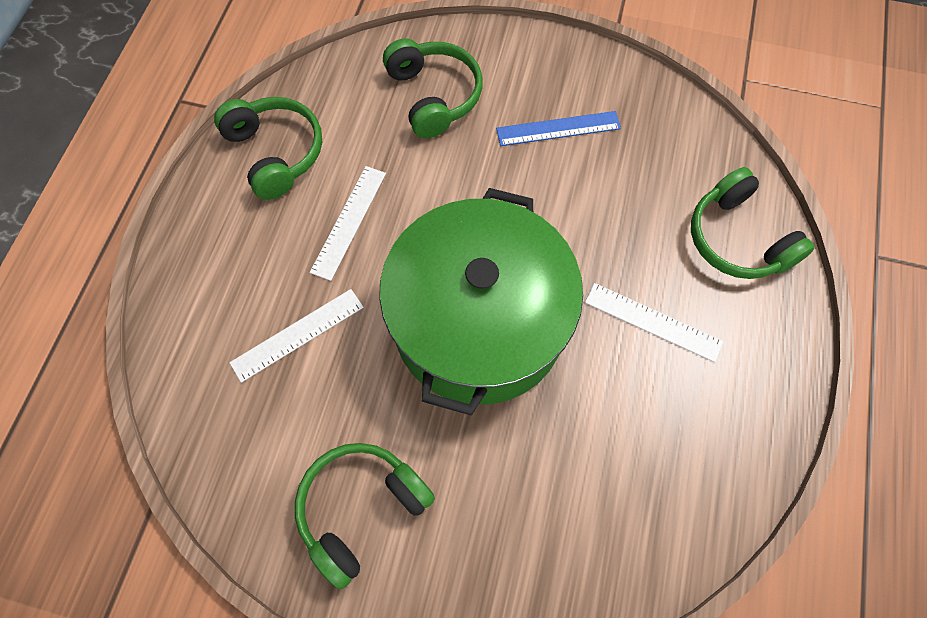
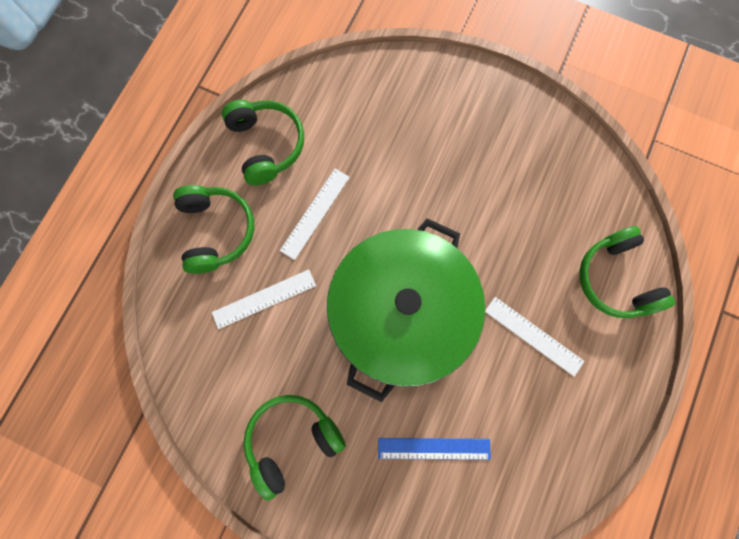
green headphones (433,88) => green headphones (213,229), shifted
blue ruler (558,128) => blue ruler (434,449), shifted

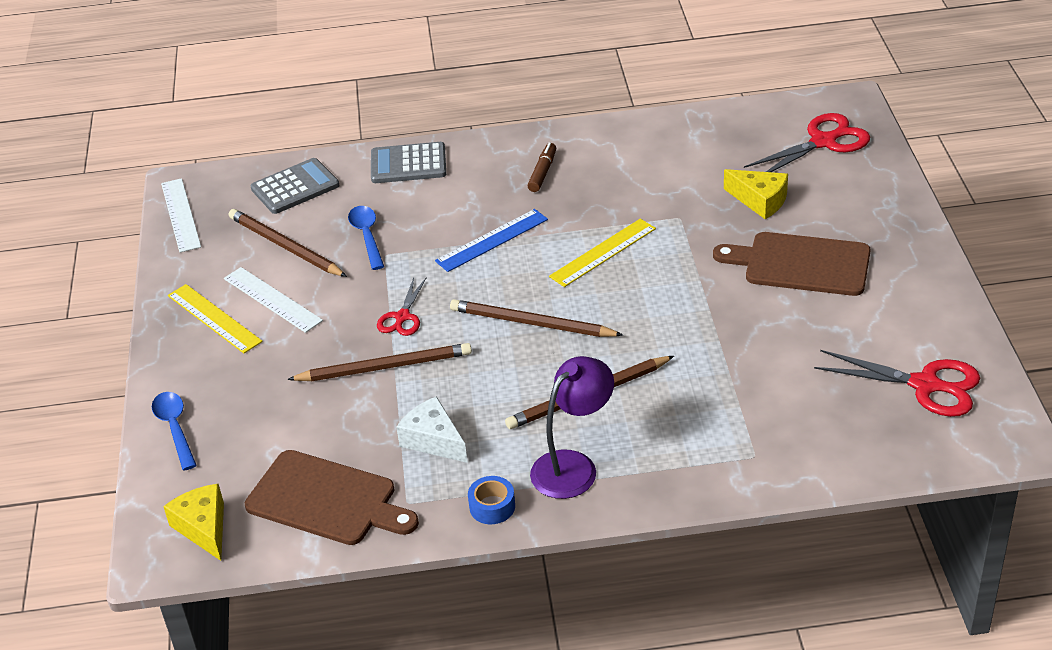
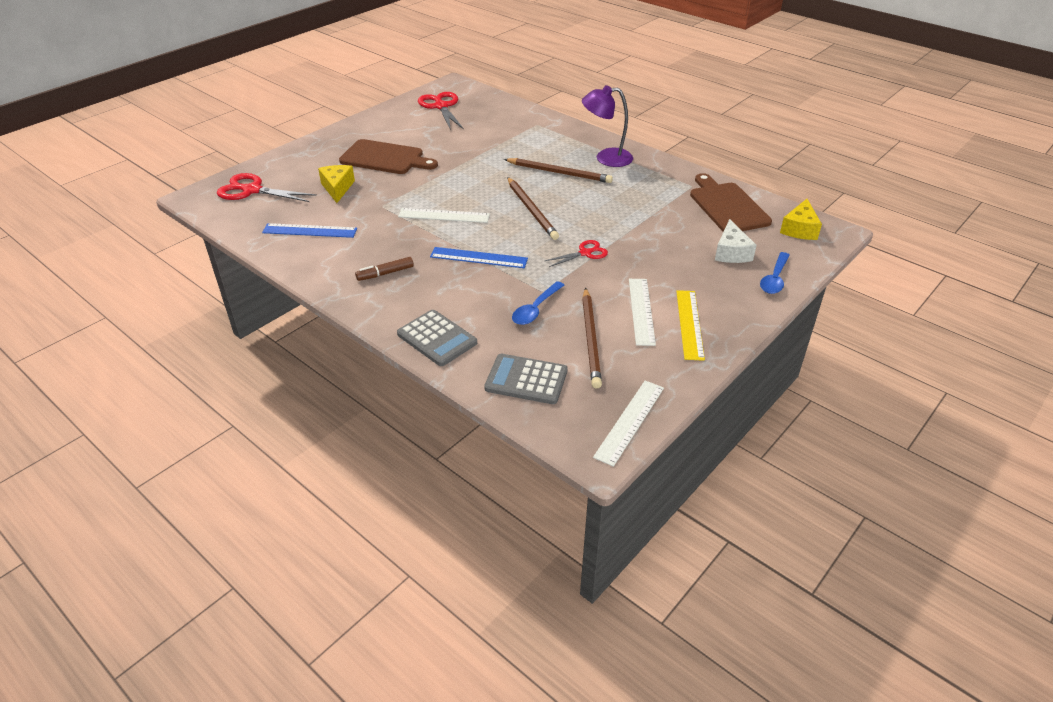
brown pencil (379,362) => nothing
white cheese (432,429) => white cheese (736,241), shifted
blue tape (491,500) => nothing
yellow ruler (602,253) => white ruler (444,215)
brown cutting board (792,264) => brown cutting board (388,156), 45 degrees counterclockwise
nothing => blue ruler (309,230)

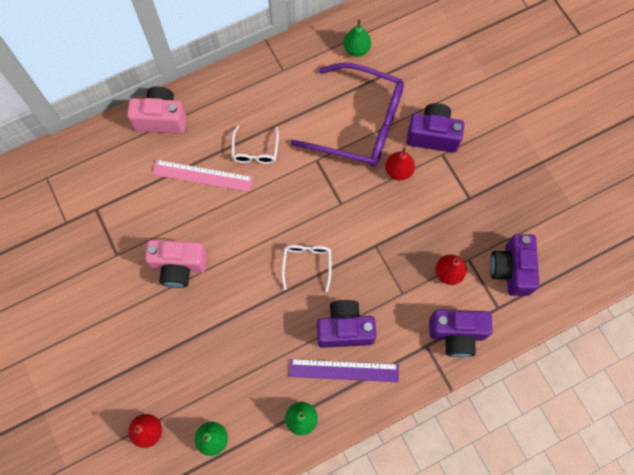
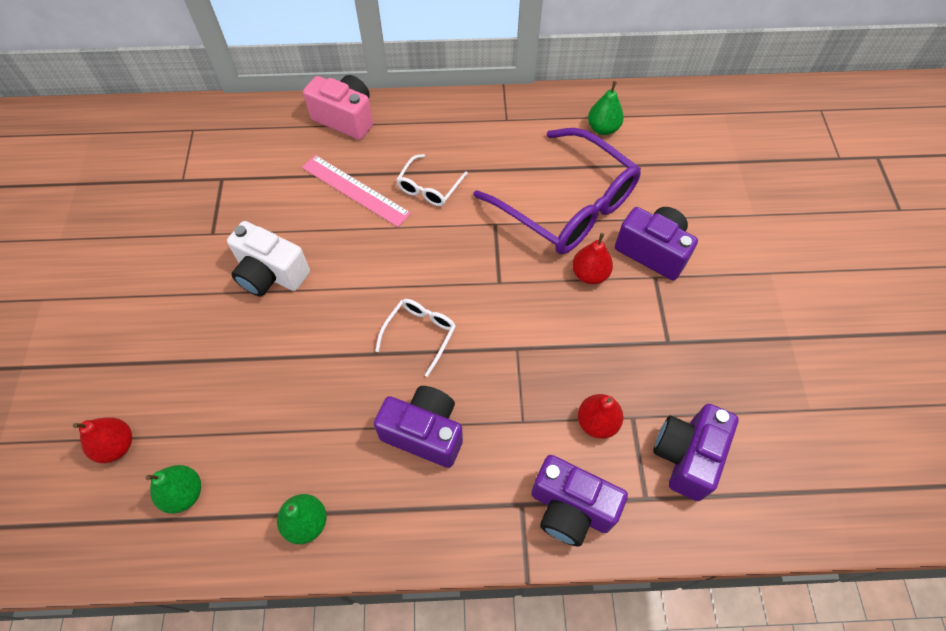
pink camera (176,264) => white camera (268,259)
purple ruler (344,370) => nothing

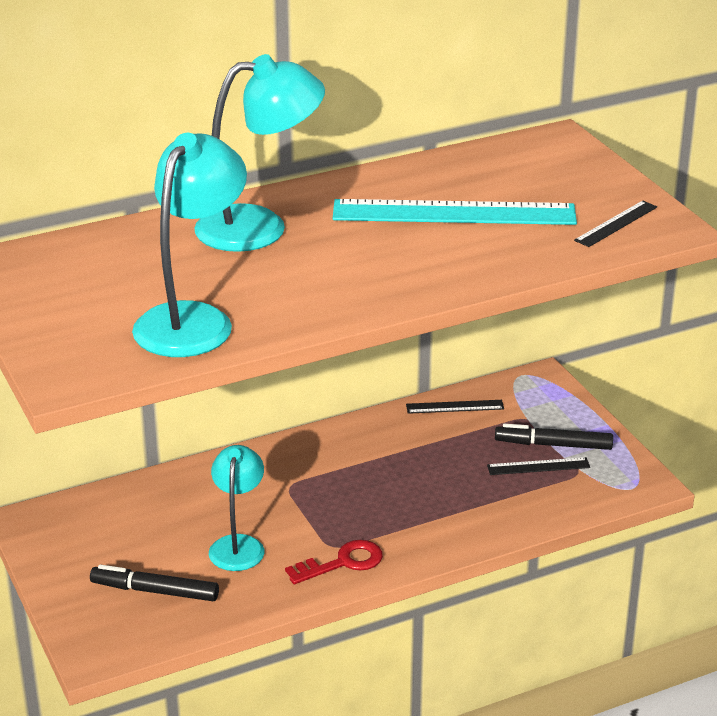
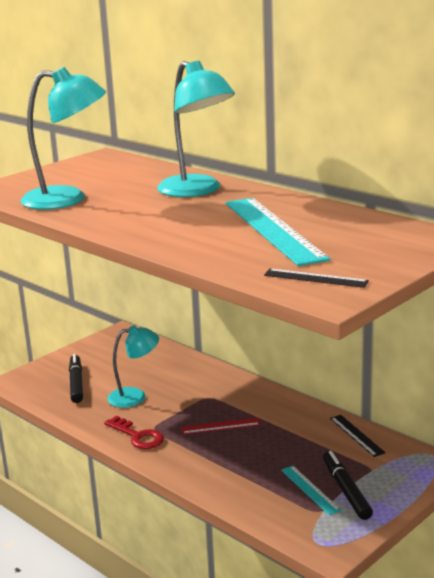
black ruler (538,466) => turquoise ruler (311,490)
nothing => red ruler (221,426)

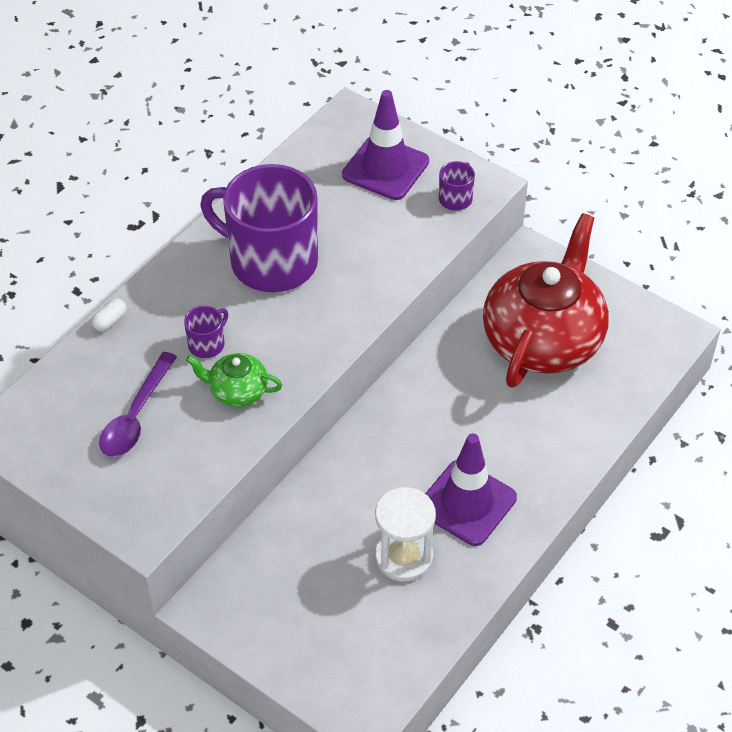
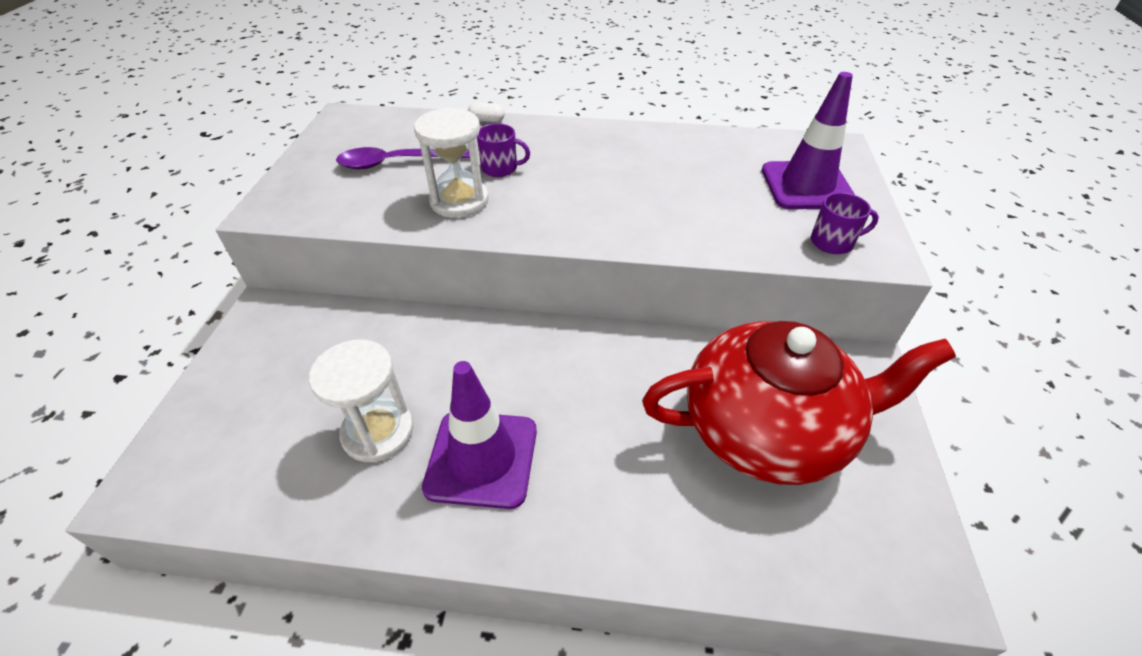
green teapot (234,380) => white hourglass (451,163)
purple mug (259,228) => nothing

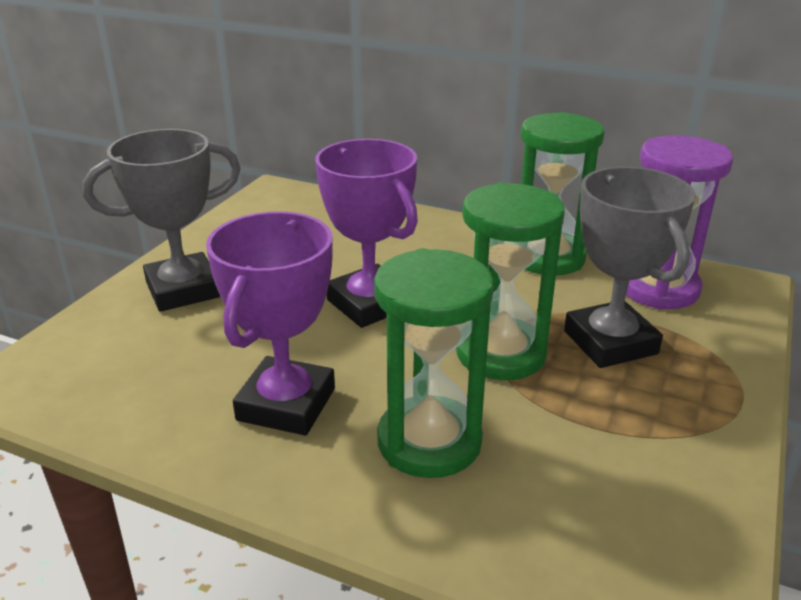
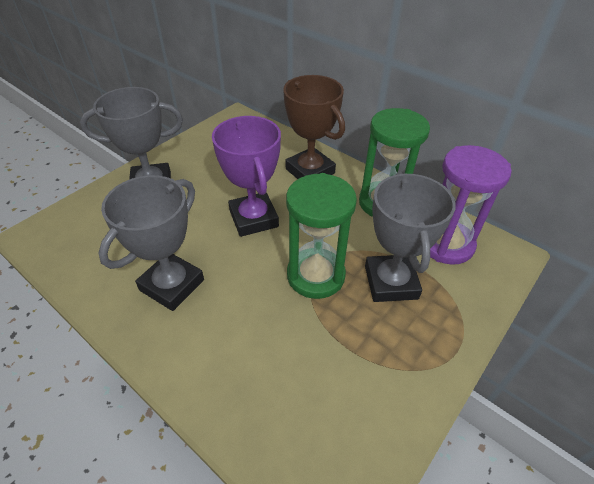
purple trophy (270,323) => grey trophy (151,243)
green hourglass (434,363) => nothing
nothing => brown trophy (314,127)

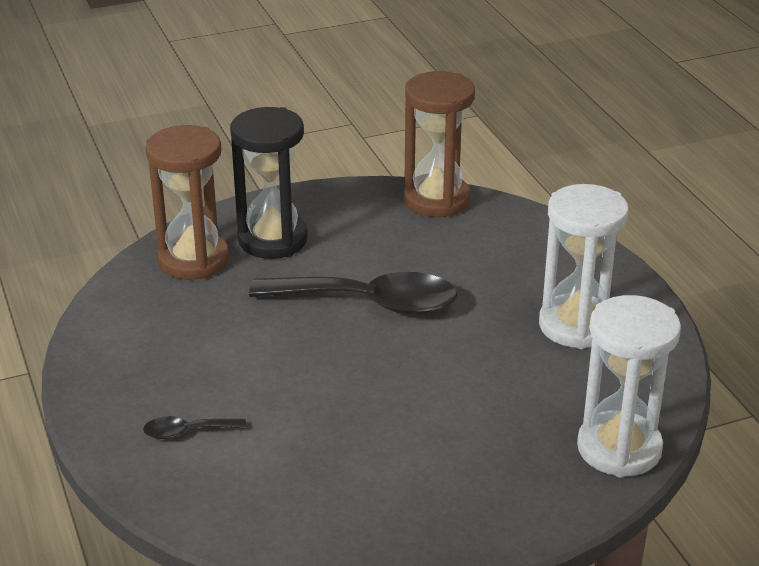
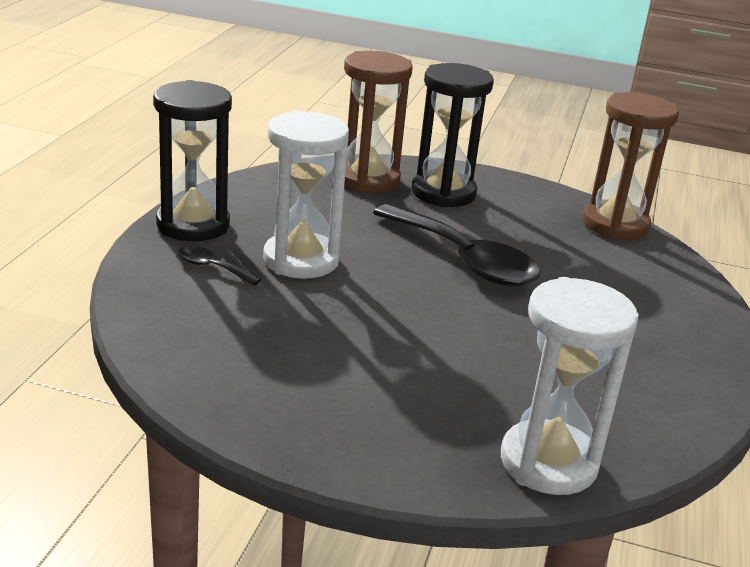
white hourglass (584,266) => white hourglass (306,194), shifted
nothing => black hourglass (192,160)

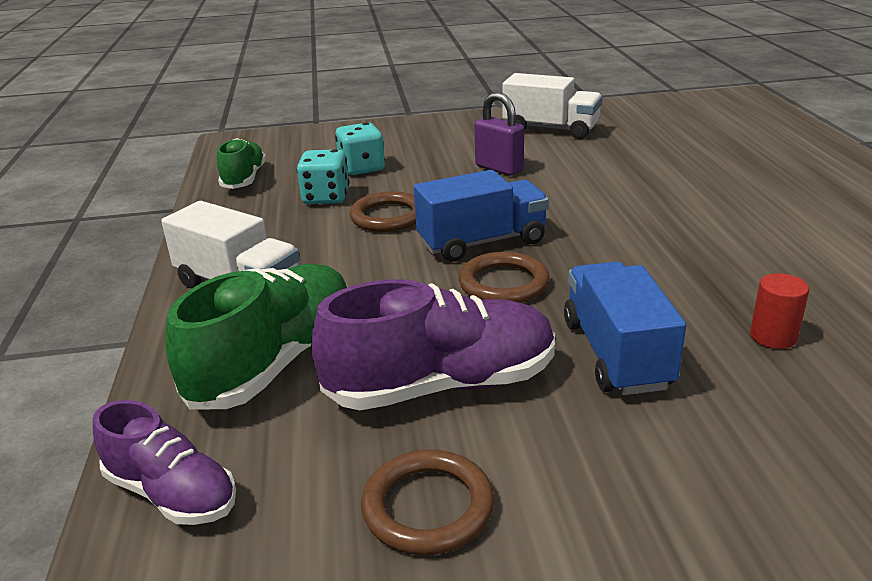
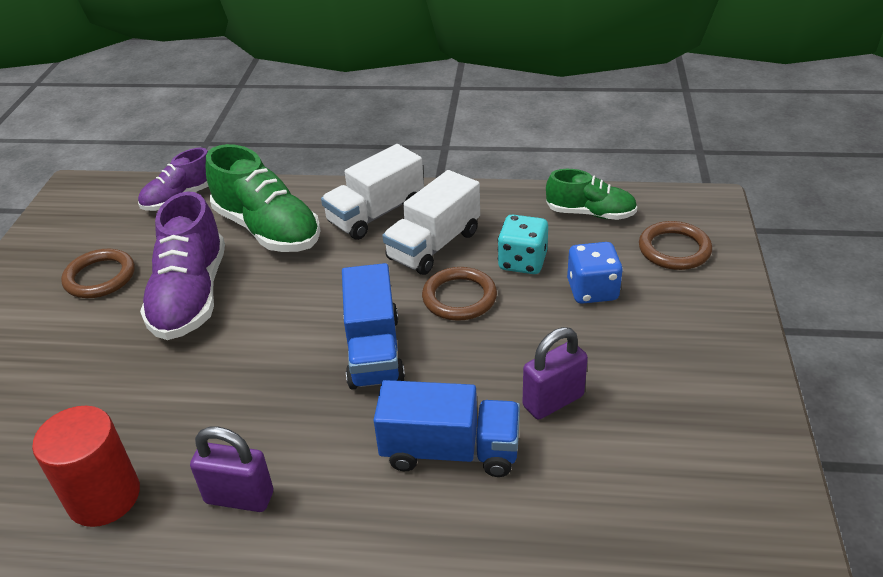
turquoise dice (360,148) => blue dice (595,273)
brown ring (504,277) => brown ring (675,245), shifted
white truck (553,106) => white truck (431,222), shifted
blue truck (625,328) => blue truck (447,428), shifted
red cylinder (779,311) => red cylinder (86,466), x1.79
nothing => purple padlock (231,469)

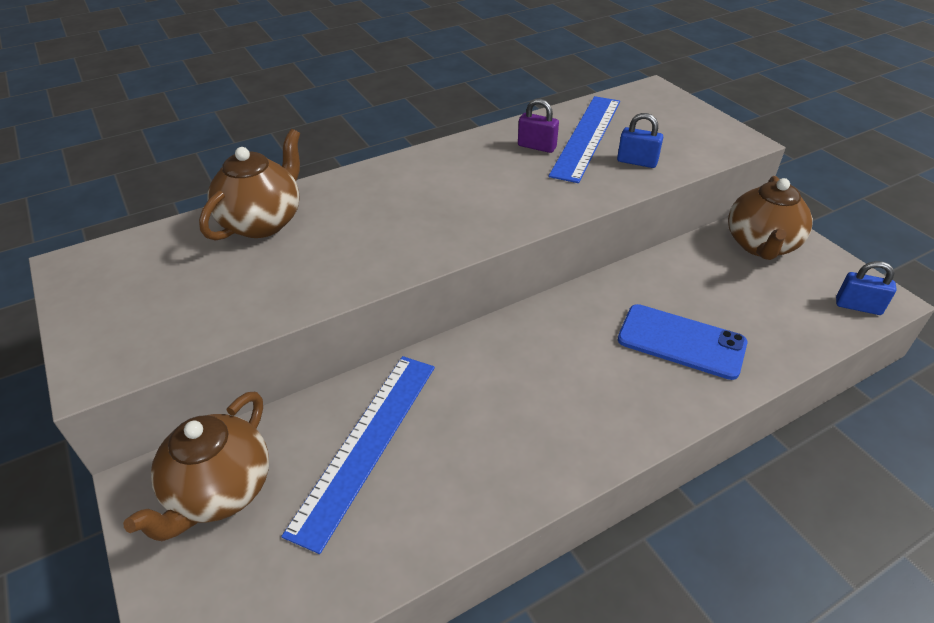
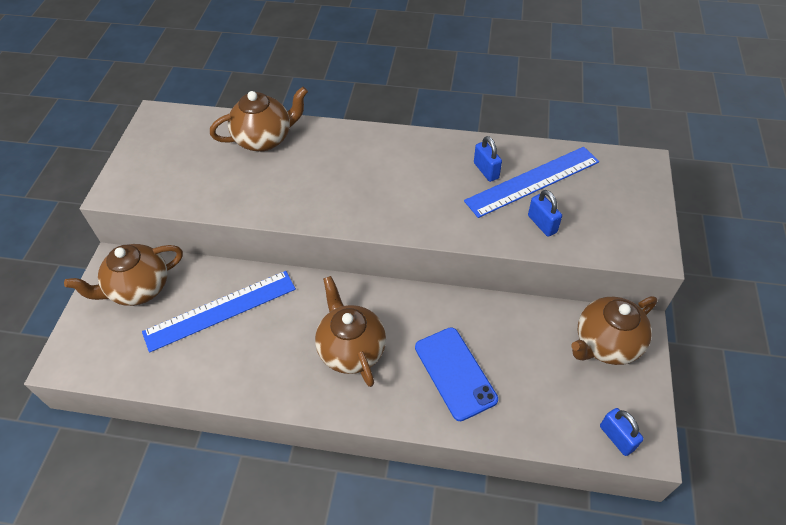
purple padlock (538,126) => blue padlock (488,159)
nothing => brown teapot (350,331)

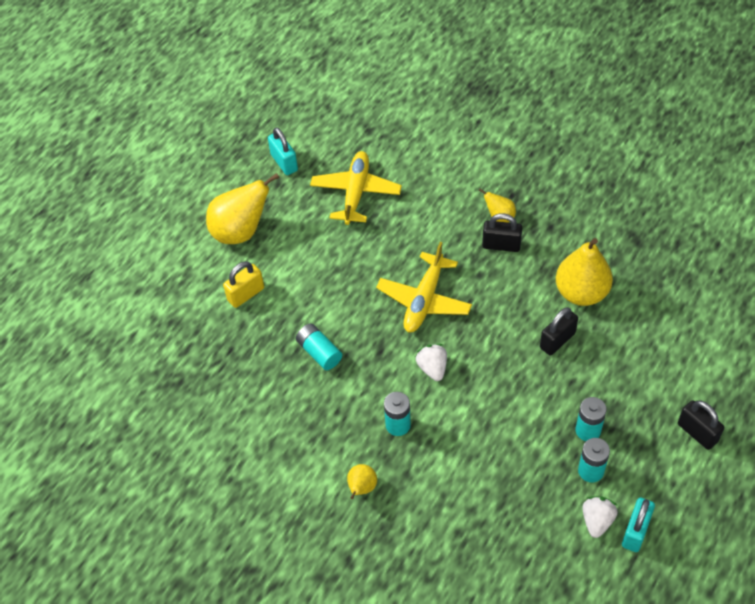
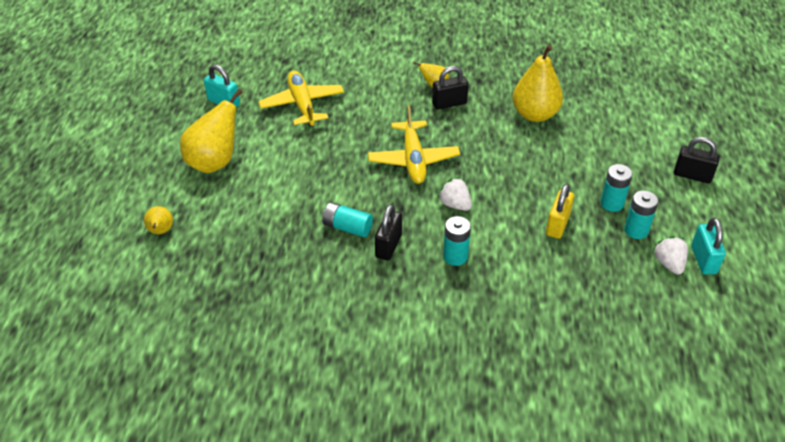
yellow padlock (243,284) => yellow padlock (560,211), shifted
yellow pear (362,481) => yellow pear (158,220), shifted
black padlock (559,331) => black padlock (388,232), shifted

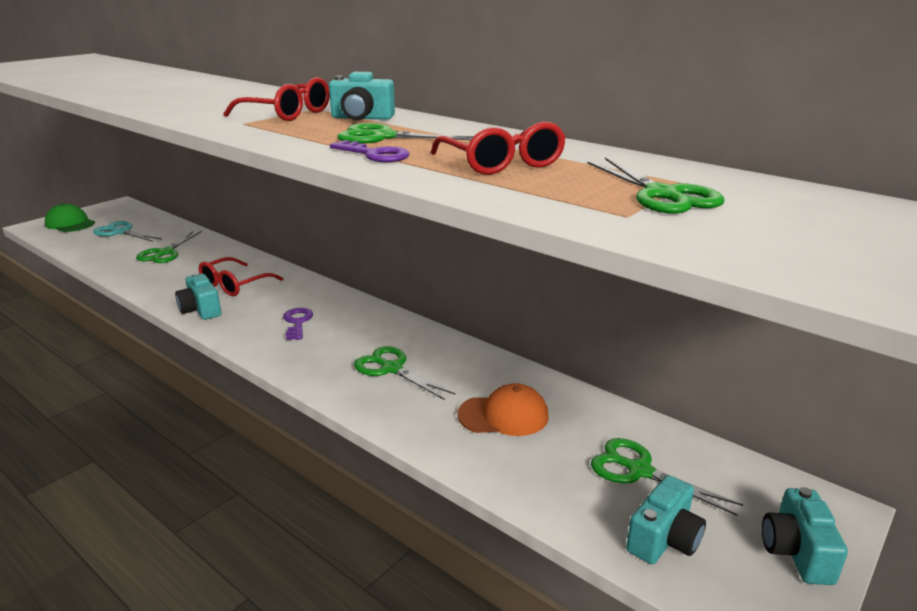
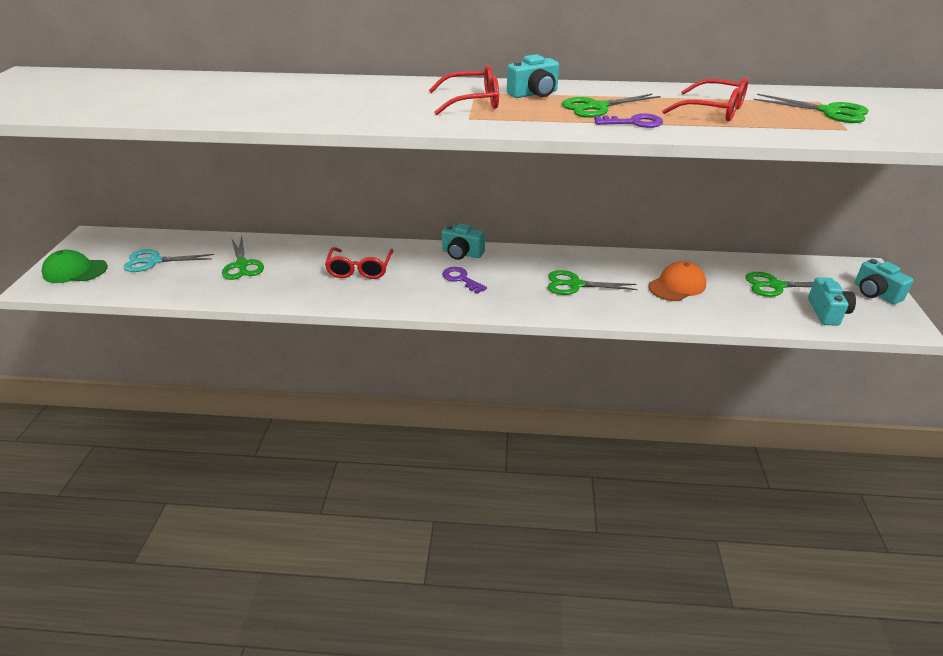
turquoise camera (198,296) => turquoise camera (463,241), shifted

